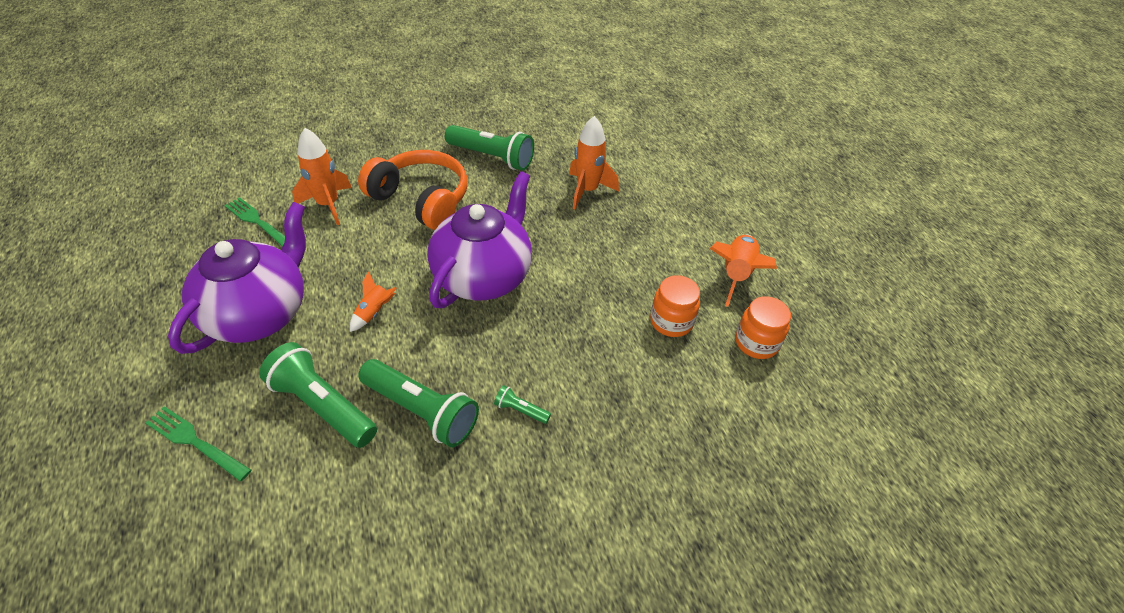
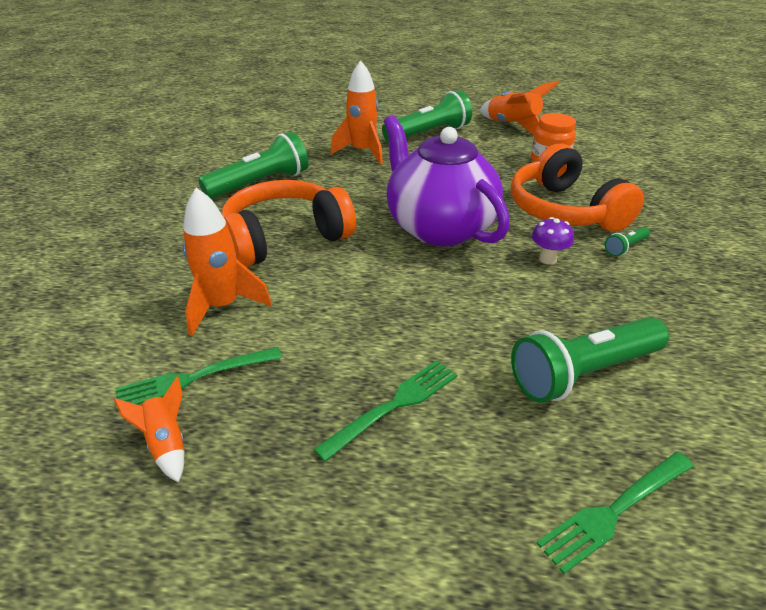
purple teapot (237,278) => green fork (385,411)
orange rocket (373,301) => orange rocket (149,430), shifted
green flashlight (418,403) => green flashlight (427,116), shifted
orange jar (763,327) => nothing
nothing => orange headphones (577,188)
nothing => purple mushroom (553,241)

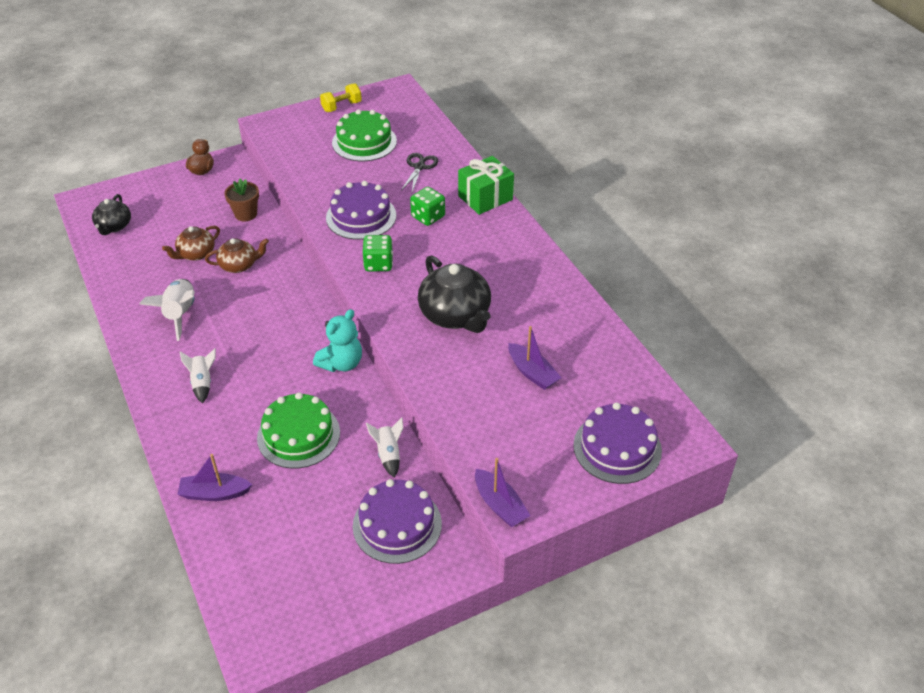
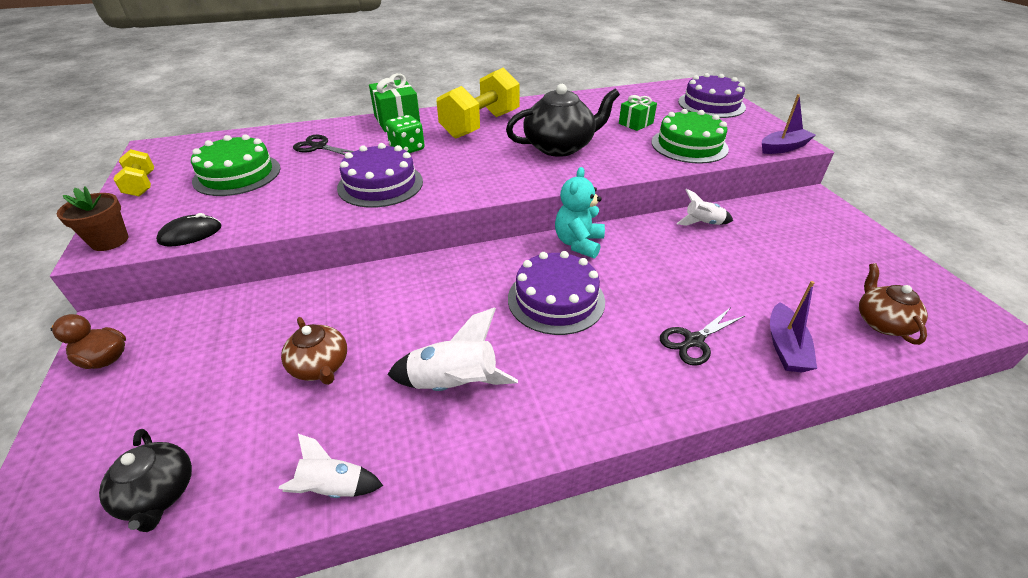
black teapot (111,214) => black teapot (145,480), 45 degrees clockwise
white rocket (198,376) => white rocket (330,466), shifted
brown teapot (237,255) => brown teapot (893,304), shifted
brown flower pot (241,199) => brown flower pot (93,219), shifted
green cake (298,430) => green cake (690,136), shifted
turquoise teddy bear (337,340) => turquoise teddy bear (580,212), 120 degrees counterclockwise
purple cake (397,521) => purple cake (556,293), shifted
green dice (378,253) => nothing
purple boat (535,358) => green gift (638,113)
nothing => black mouse (189,230)
nothing => yellow dumbbell (478,103)
nothing => black scissors (703,336)

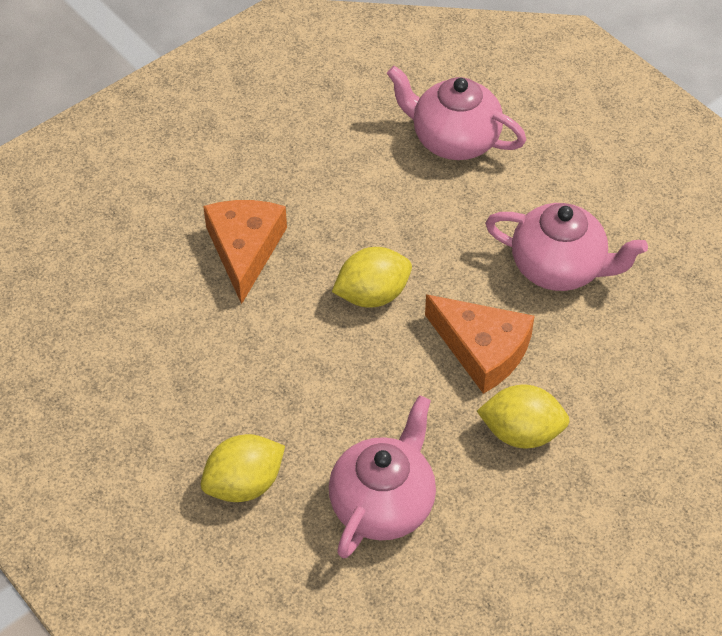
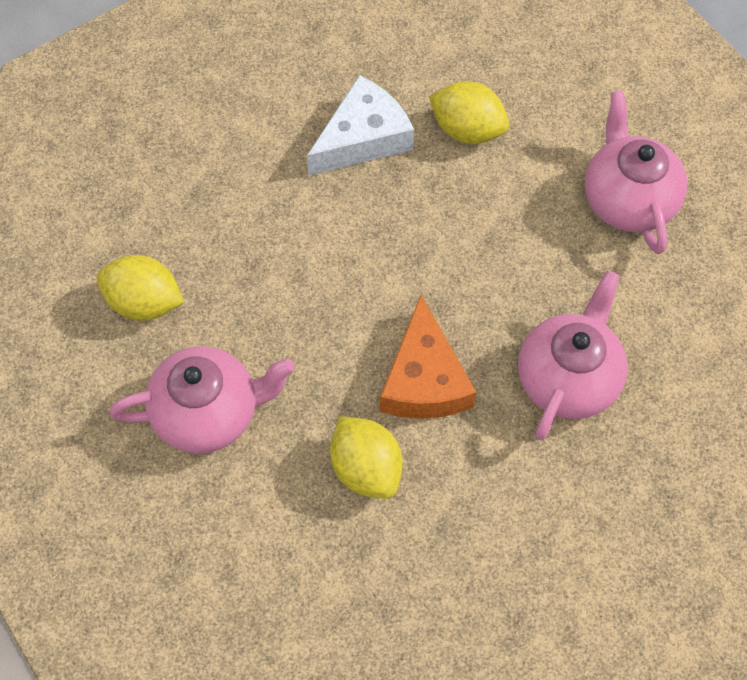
orange cheese (245,252) => white cheese (360,125)
yellow lemon (372,277) => yellow lemon (469,112), shifted
pink teapot (566,247) => pink teapot (573,355), 135 degrees counterclockwise

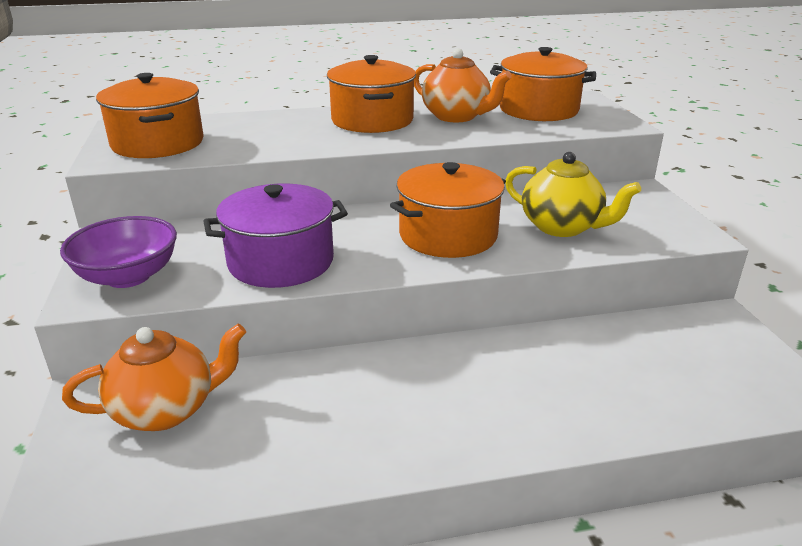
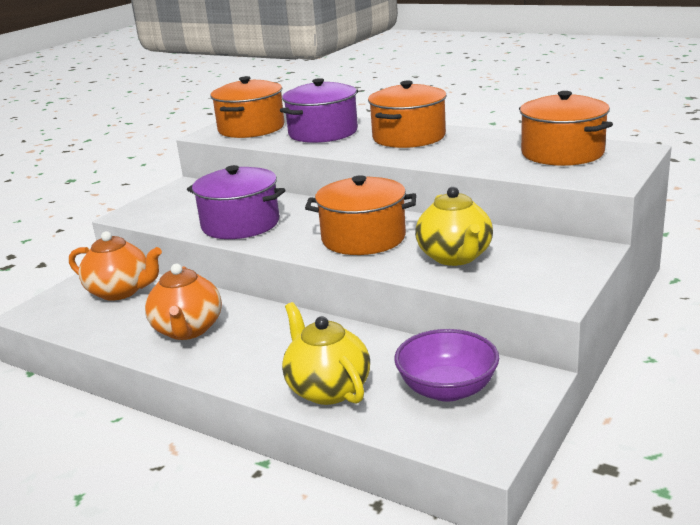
purple bowl (118,252) => purple bowl (446,365), shifted
orange teapot (463,85) => orange teapot (183,302), shifted
nothing => purple pot (319,110)
nothing => yellow teapot (326,353)

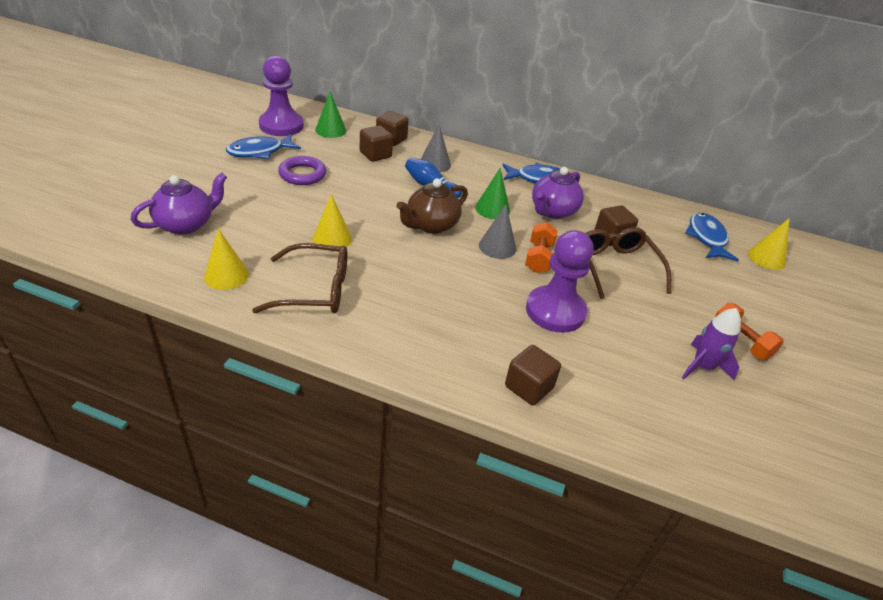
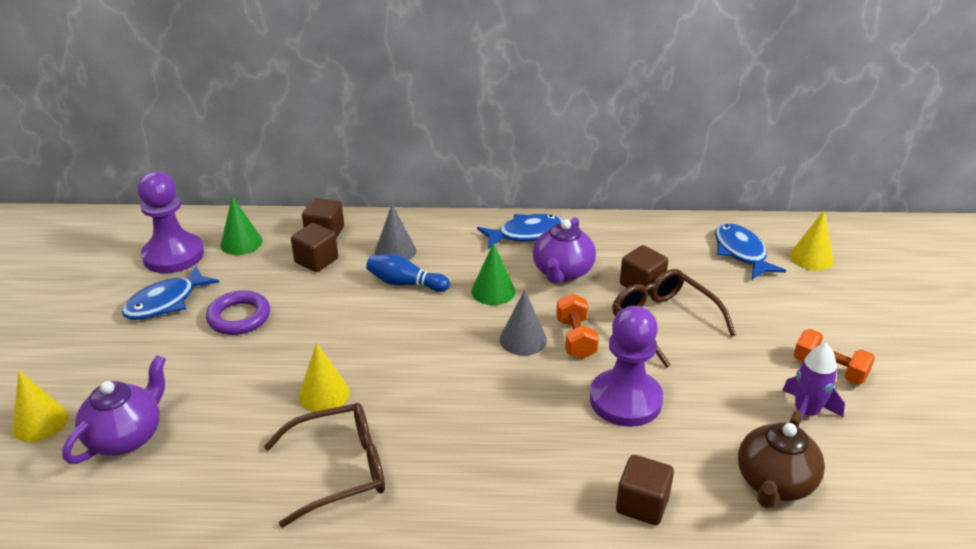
yellow cone (226,259) => yellow cone (40,406), shifted
brown teapot (432,206) => brown teapot (781,459), shifted

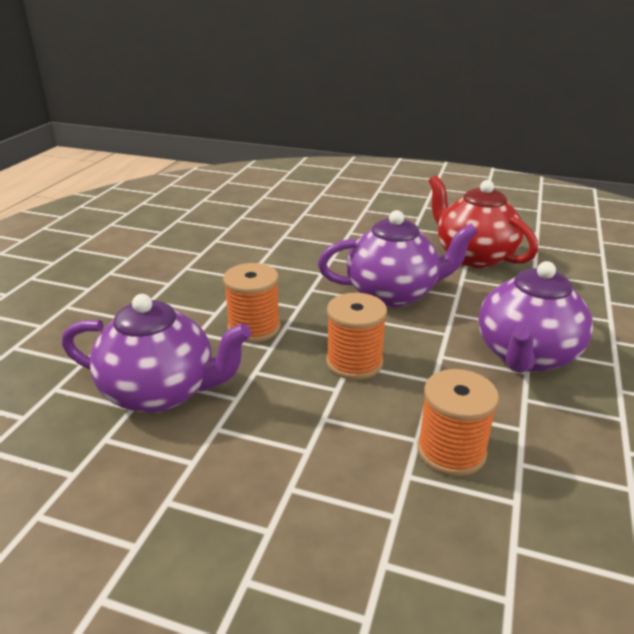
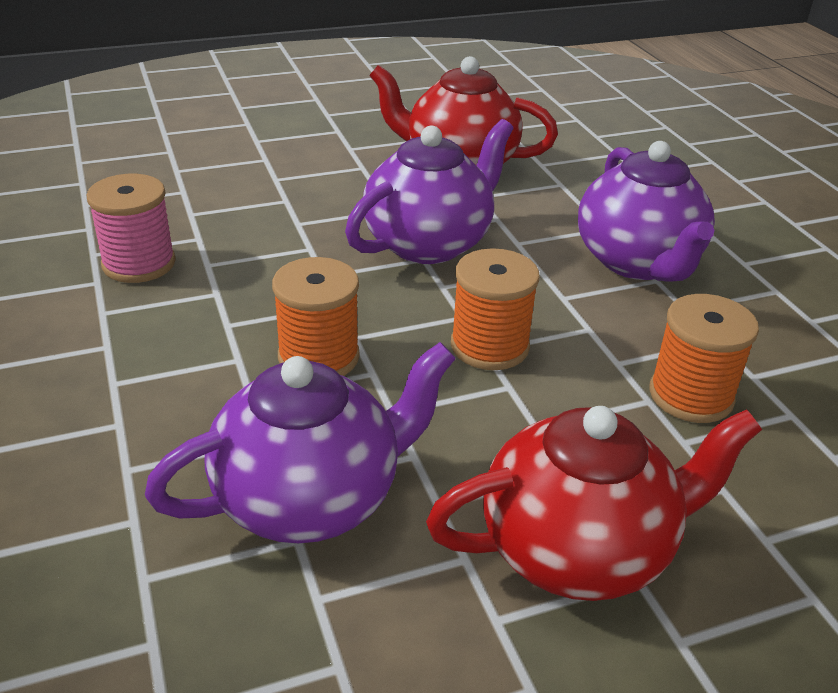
nothing => pink spool (131,228)
nothing => red teapot (594,503)

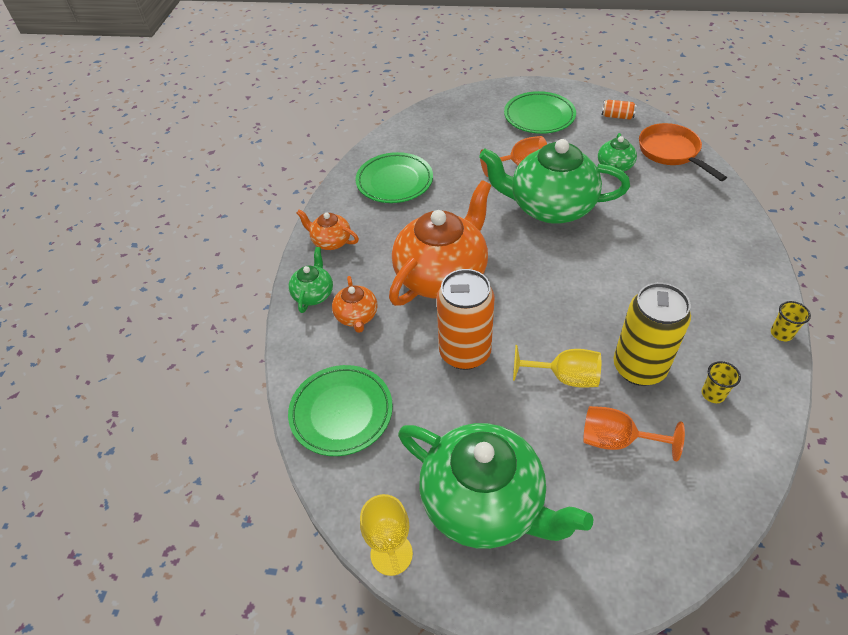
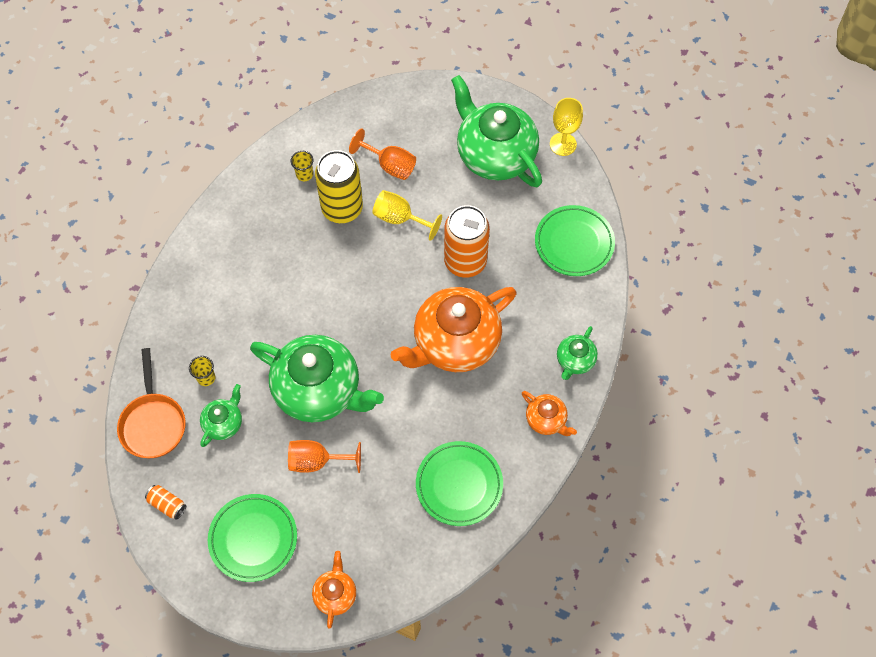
orange teapot (354,304) => orange teapot (334,590), shifted
yellow cup (791,321) => yellow cup (202,371), shifted

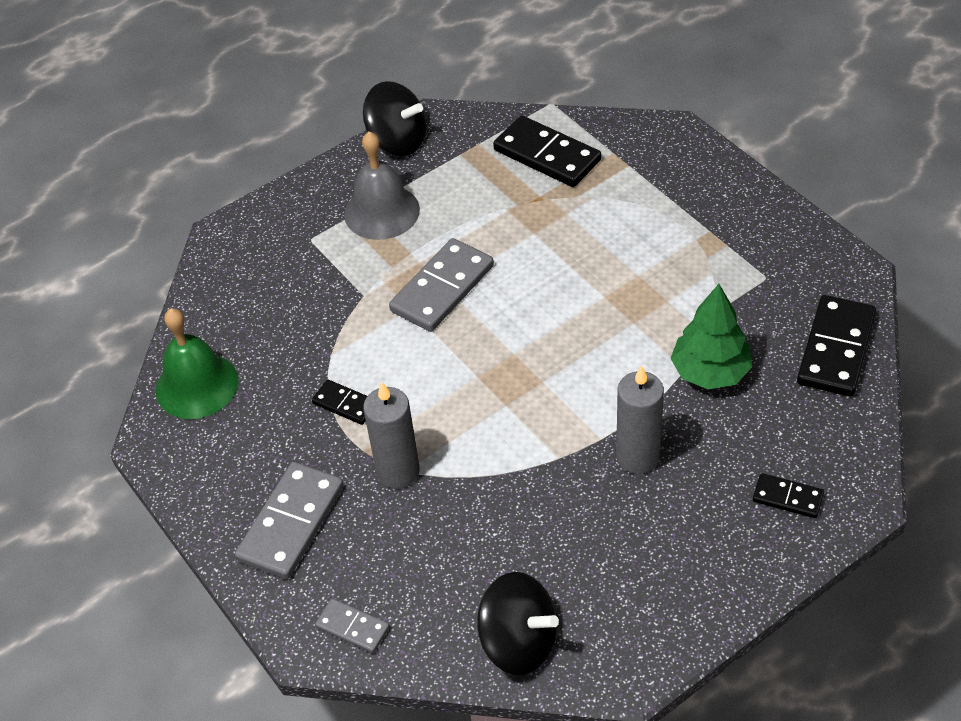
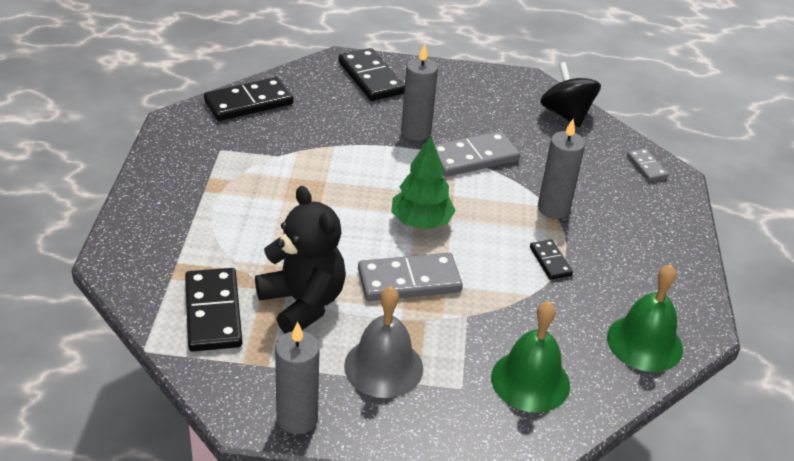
grey domino (289,520) => grey domino (477,154), shifted
black spinning top (395,118) => grey candle (297,378)
green tree (711,336) => green tree (423,182), shifted
black domino (788,495) => black domino (372,74), x1.87
nothing => black teddy bear (300,260)
nothing => green bell (530,357)

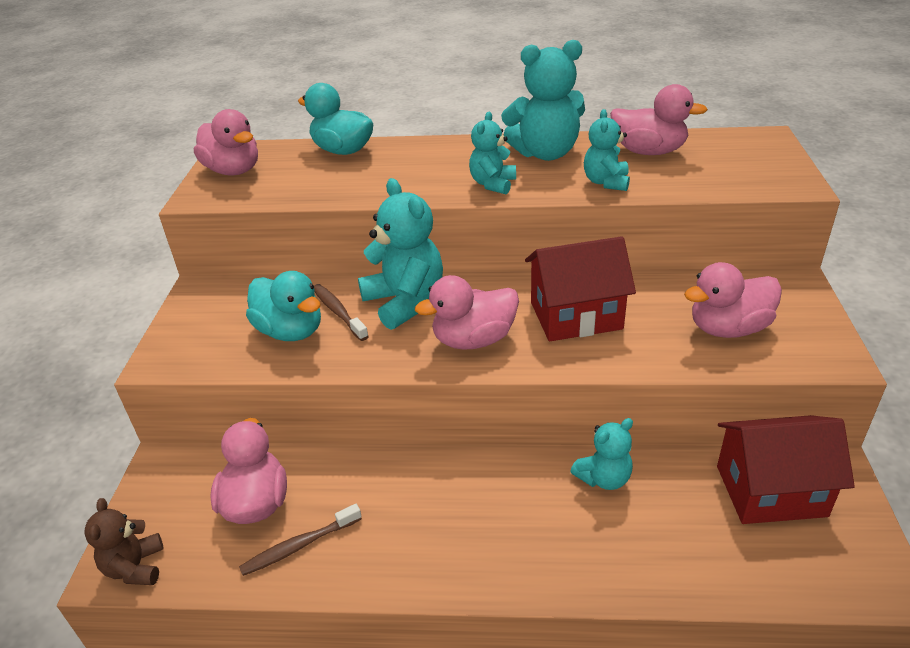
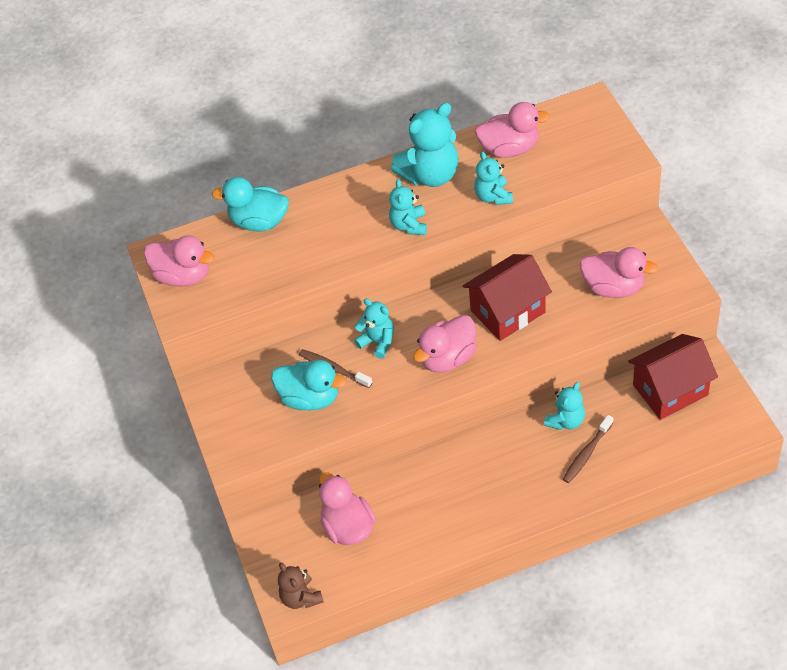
brown toothbrush (300,540) => brown toothbrush (588,449), shifted
turquoise teddy bear (400,254) => turquoise teddy bear (374,328), x0.58
pink duck (733,300) => pink duck (619,272), 120 degrees counterclockwise

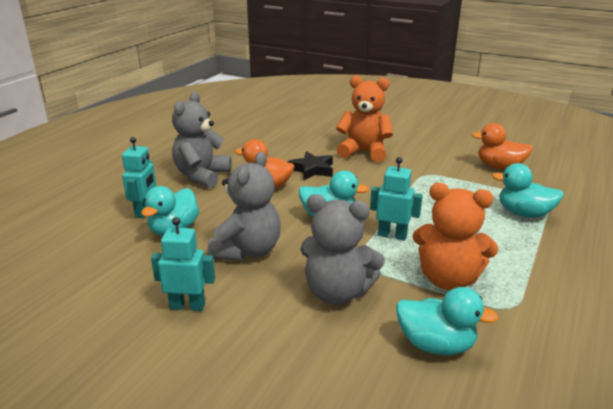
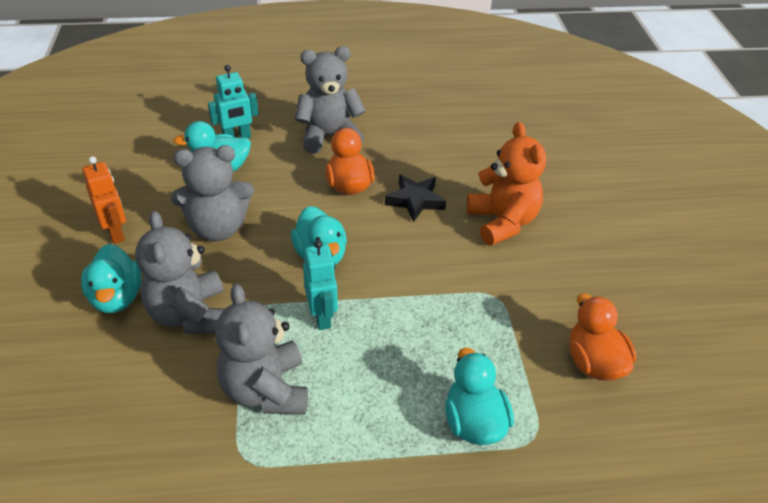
turquoise robot (183,264) => orange robot (104,200)
turquoise duck (447,321) => turquoise duck (111,278), shifted
orange teddy bear (455,236) => grey teddy bear (261,349)

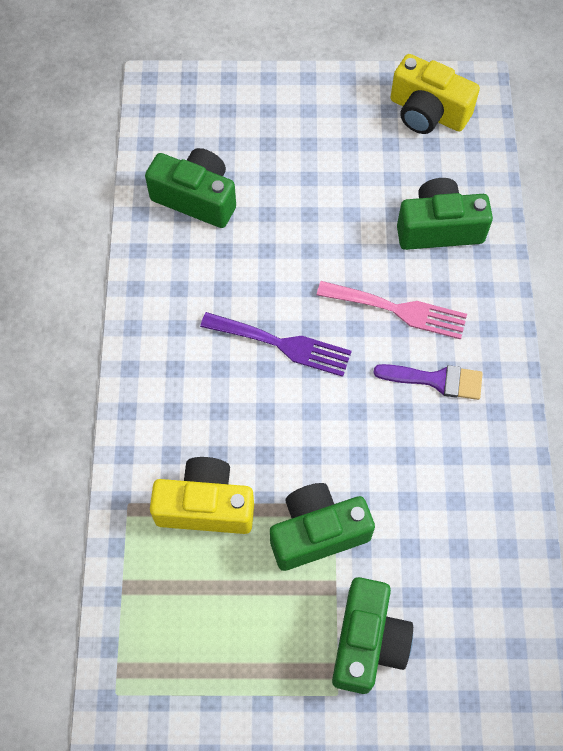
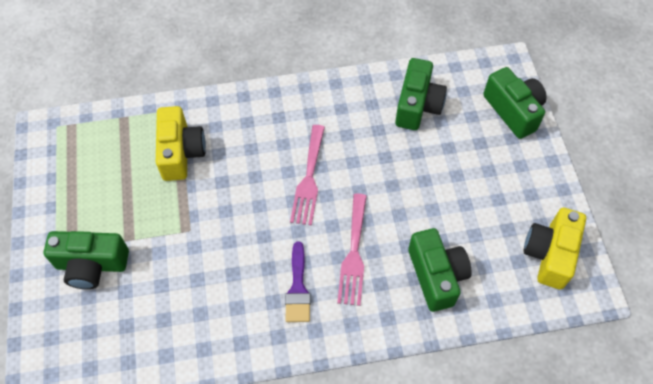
purple fork (276,344) => pink fork (307,175)
green camera (322,527) => green camera (515,103), shifted

